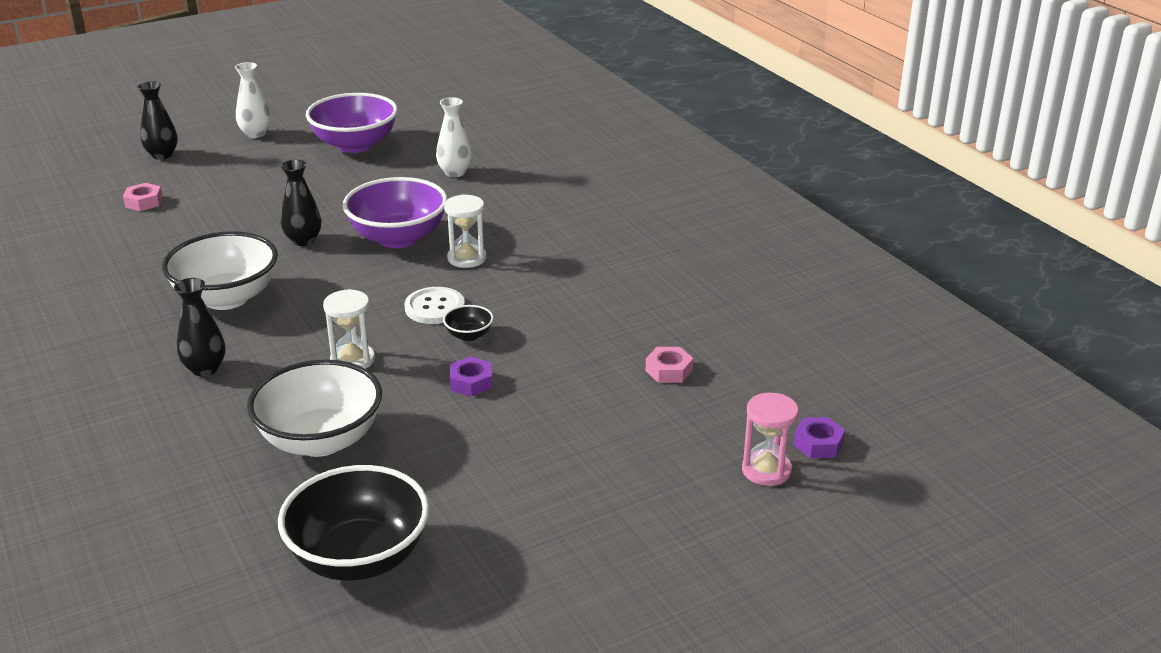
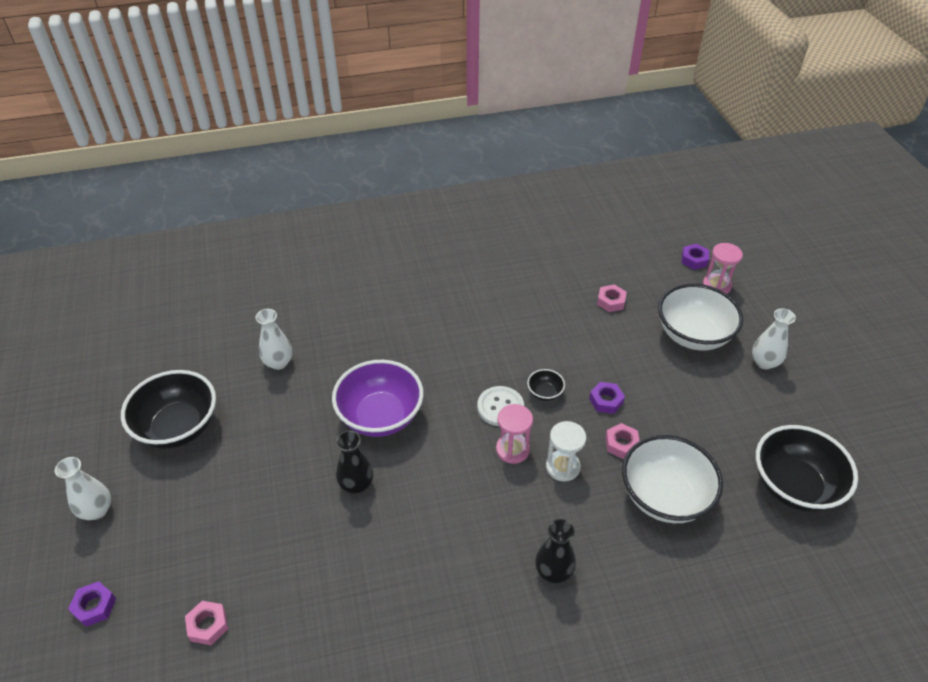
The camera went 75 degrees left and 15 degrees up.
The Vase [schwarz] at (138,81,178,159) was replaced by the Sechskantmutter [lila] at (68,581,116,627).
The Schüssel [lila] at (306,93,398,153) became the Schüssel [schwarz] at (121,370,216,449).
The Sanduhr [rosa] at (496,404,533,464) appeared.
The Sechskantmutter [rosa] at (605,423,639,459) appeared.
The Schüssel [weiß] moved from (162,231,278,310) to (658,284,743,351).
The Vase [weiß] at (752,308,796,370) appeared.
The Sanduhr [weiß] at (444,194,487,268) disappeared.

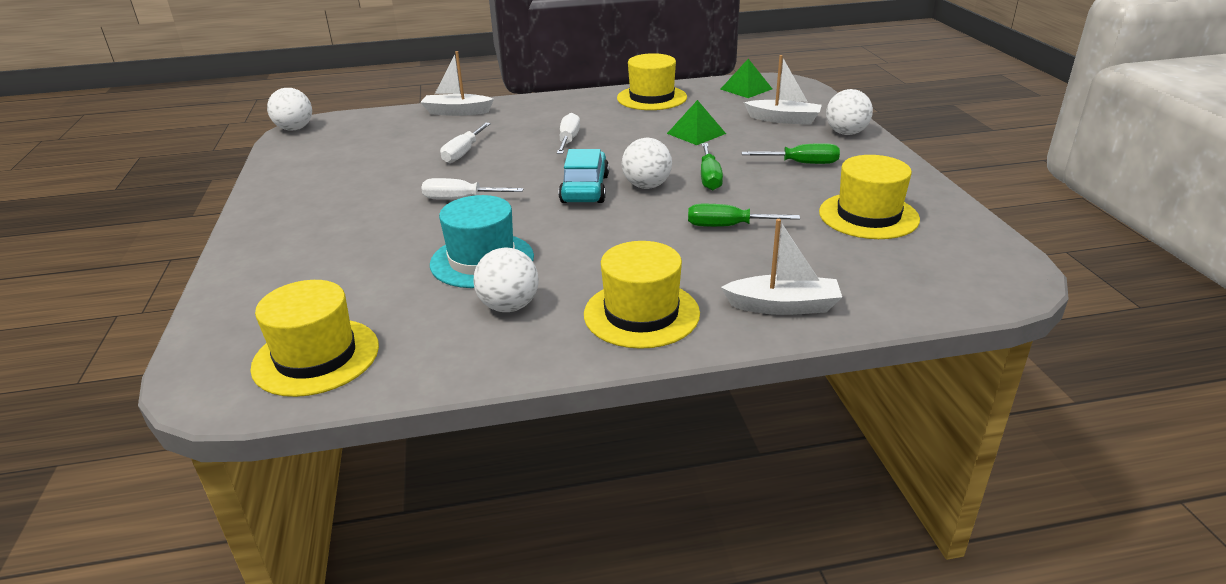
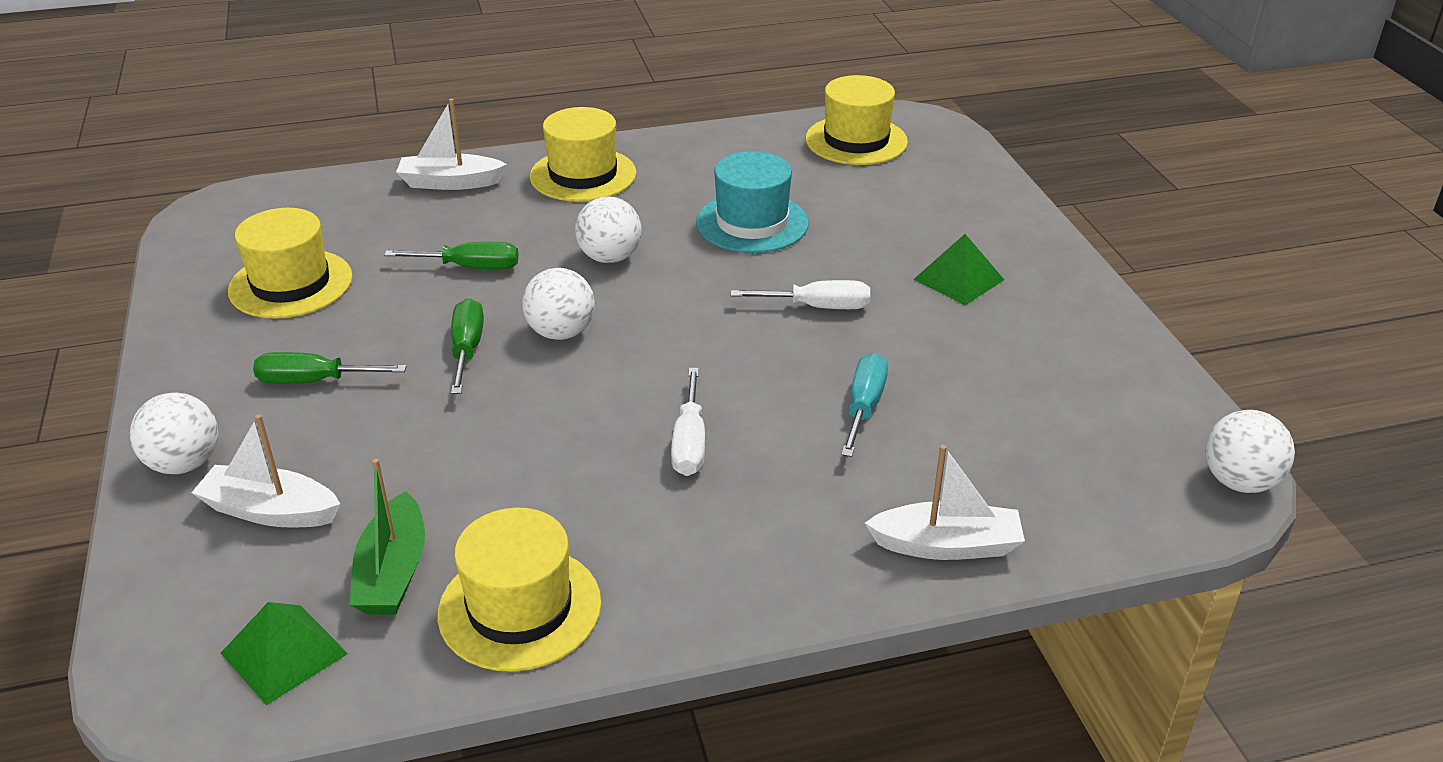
The camera went 175 degrees right and 5 degrees up.
The Boot [grün] at (350,459,425,615) appeared.
The Ball [weiß] moved from (473,248,539,312) to (575,197,642,263).
The Schraubenzieher [weiß] at (440,123,491,163) became the Schraubenzieher [türkis] at (841,353,888,457).
The Pyramide [grün] moved from (667,100,726,145) to (914,234,1004,305).
The Auto [türkis] at (558,149,609,203) disappeared.

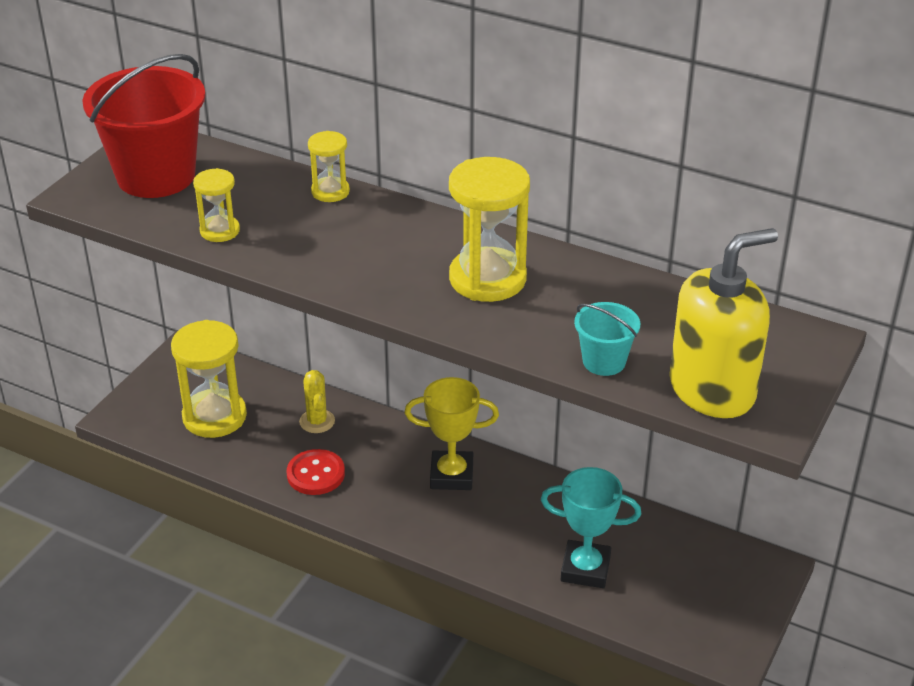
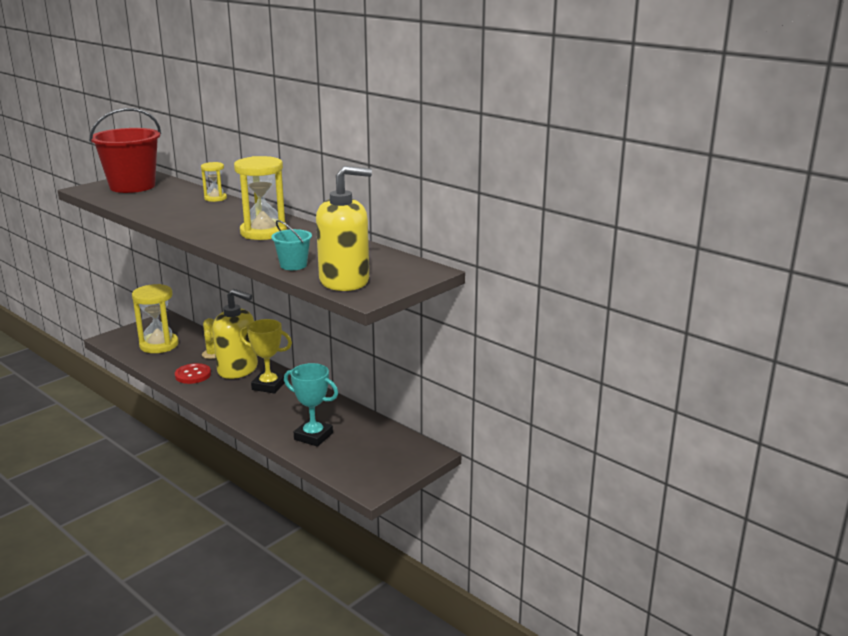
The camera went 15 degrees right and 15 degrees down.
The Seifenspender [gelb] at (212,289,258,379) appeared.
The Sanduhr [gelb] at (193,168,240,242) disappeared.

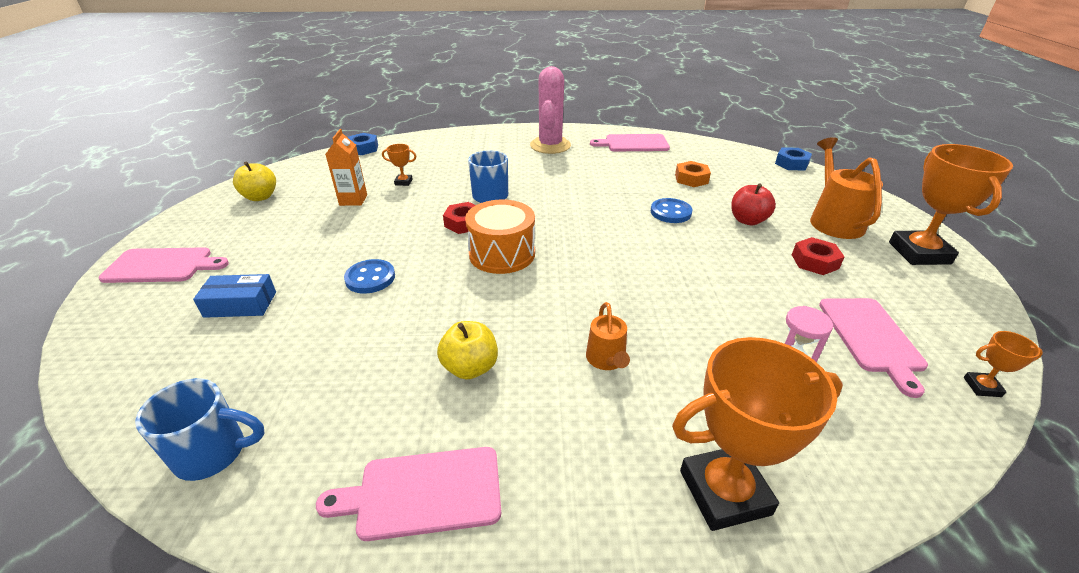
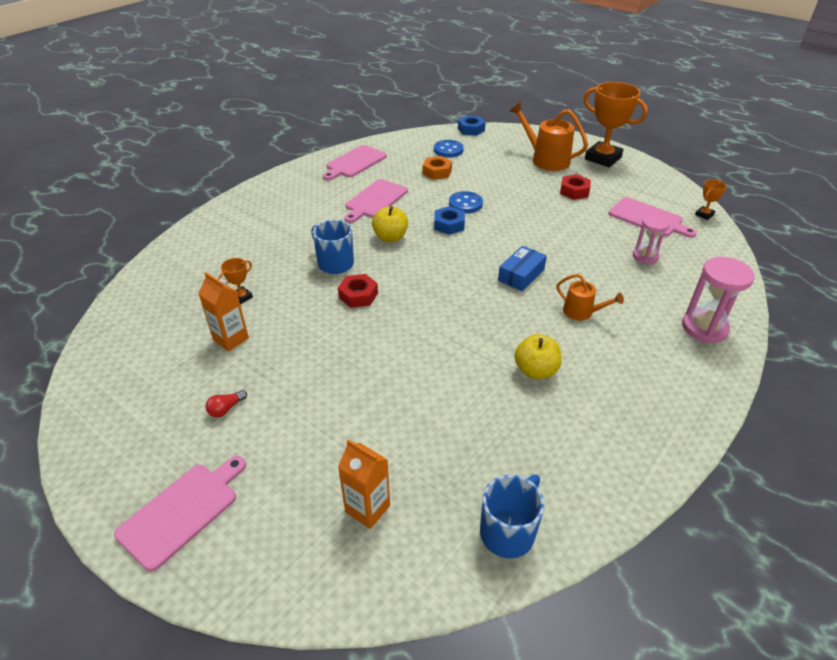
The camera went 50 degrees left and 5 degrees up.
The Glühbirne [rot] at (206,390,247,417) appeared.
The Getränkekarton [orange] at (338,439,390,529) appeared.
The Schneidebrett [rosa] moved from (316,447,501,541) to (344,179,408,223).
The Apfel [gelb] moved from (233,162,276,201) to (372,206,408,242).
The Knopf [blau] moved from (344,259,395,294) to (434,140,464,158).
The Sechskantmutter [blau] moved from (348,133,378,155) to (434,206,465,235).
The Schachtel [blau] moved from (193,274,276,318) to (498,246,547,291).
The Pokal [orange] at (672,337,843,531) was replaced by the Sanduhr [rosa] at (682,257,755,343).
The Trommel [orange] at (465,200,535,274) disappeared.
The Kaktus [rosa] at (530,66,571,154) disappeared.
The Apfel [rot] at (731,183,776,225) disappeared.

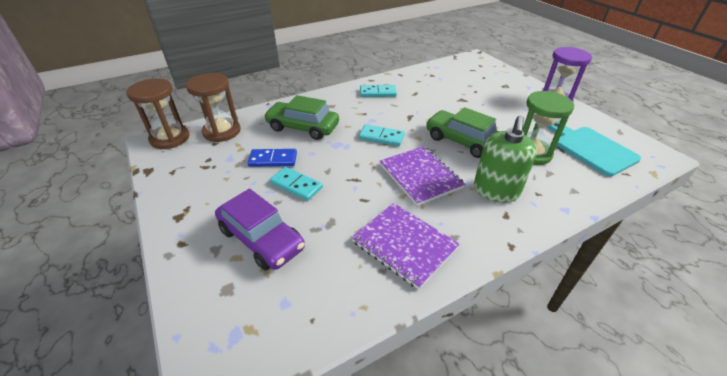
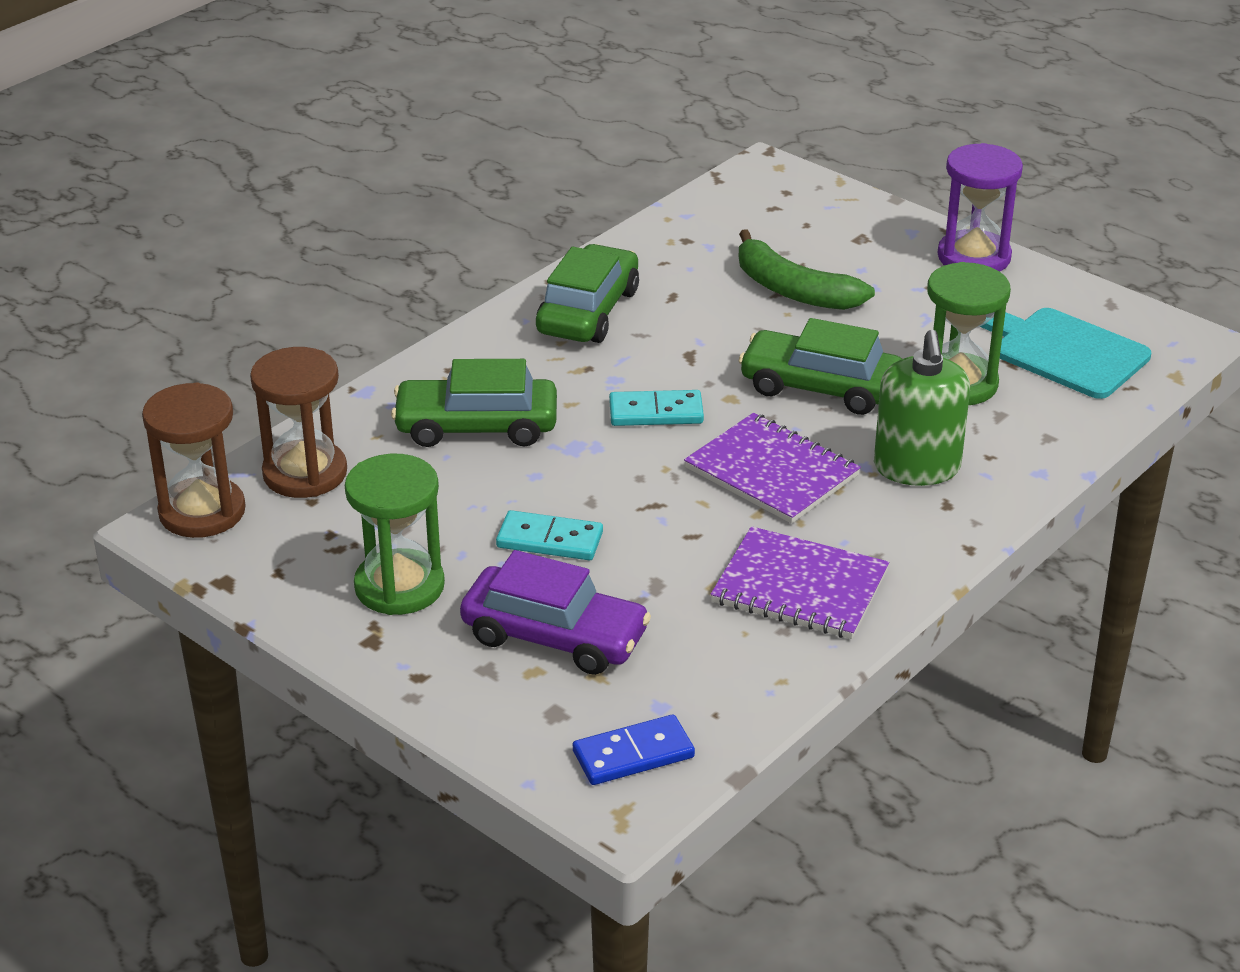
The camera went 20 degrees left and 5 degrees down.
The Sanduhr [grün] at (345,454,445,615) appeared.
The Dominostein [türkis] at (360,85,397,97) was replaced by the Auto [grün] at (536,244,639,343).
The Dominostein [blau] moved from (247,149,297,167) to (573,715,695,785).
The Banane [grün] at (739,229,875,310) appeared.

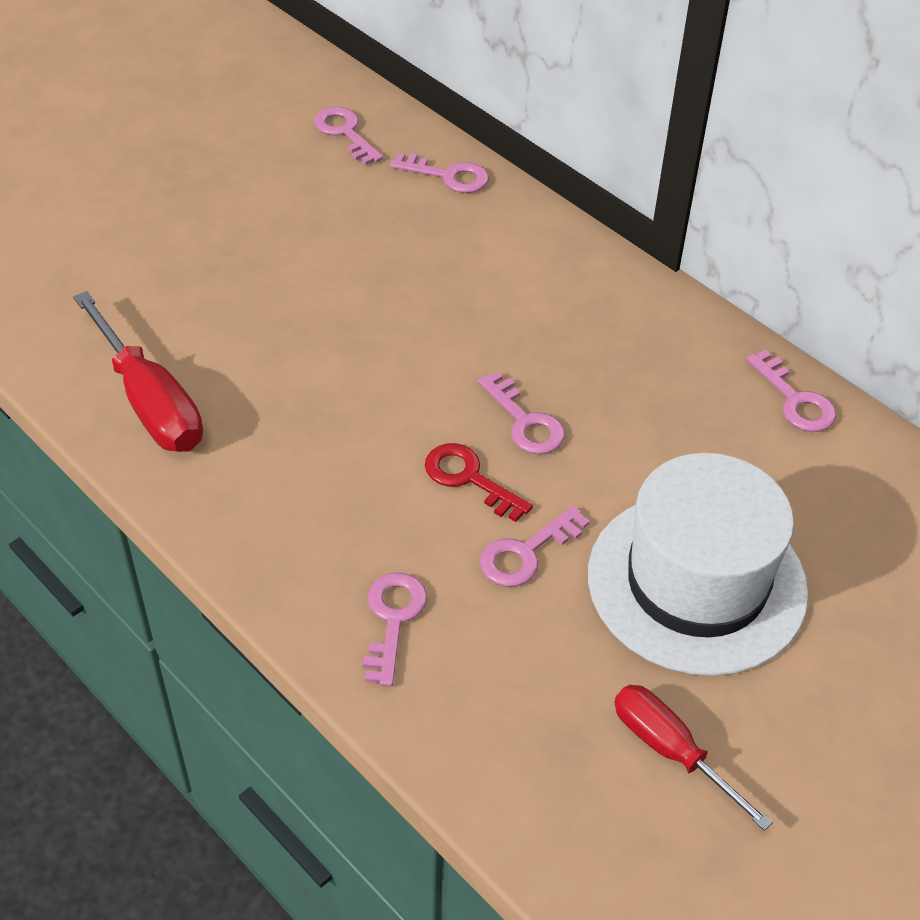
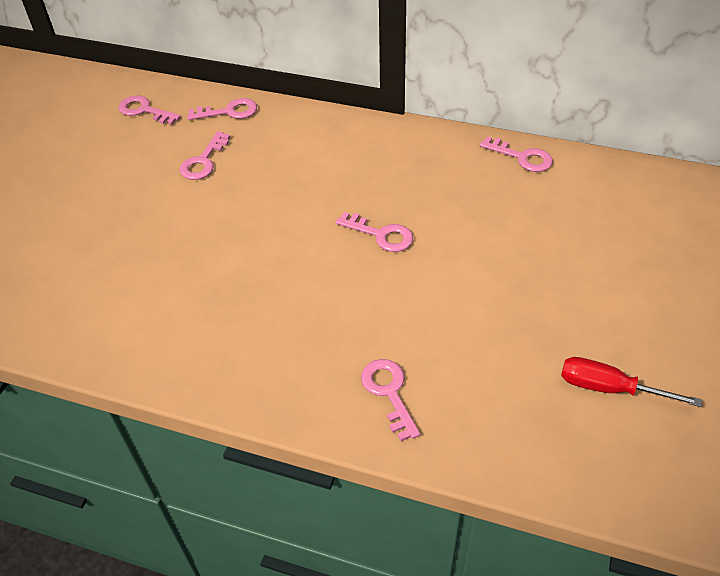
The camera went 25 degrees left and 0 degrees up.
The Schlüssel [rosa] moved from (480,505,590,587) to (180,131,230,180).
The Schraubenzieher [rot] at (73,291,203,452) disappeared.
The Schlüssel [rot] at (425,443,533,522) disappeared.
The Hut [weiß] at (588,453,808,676) disappeared.

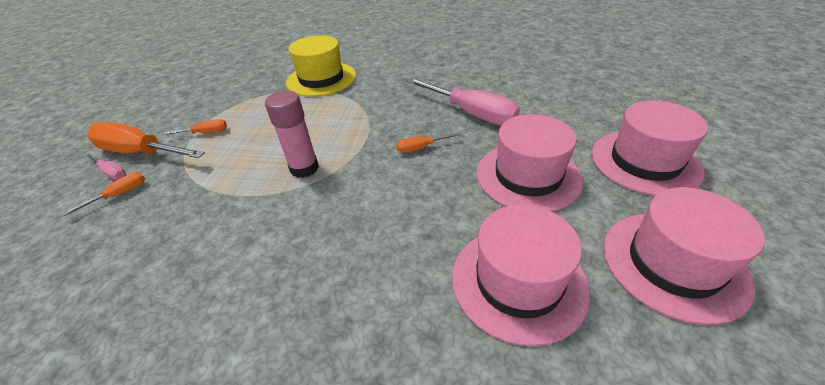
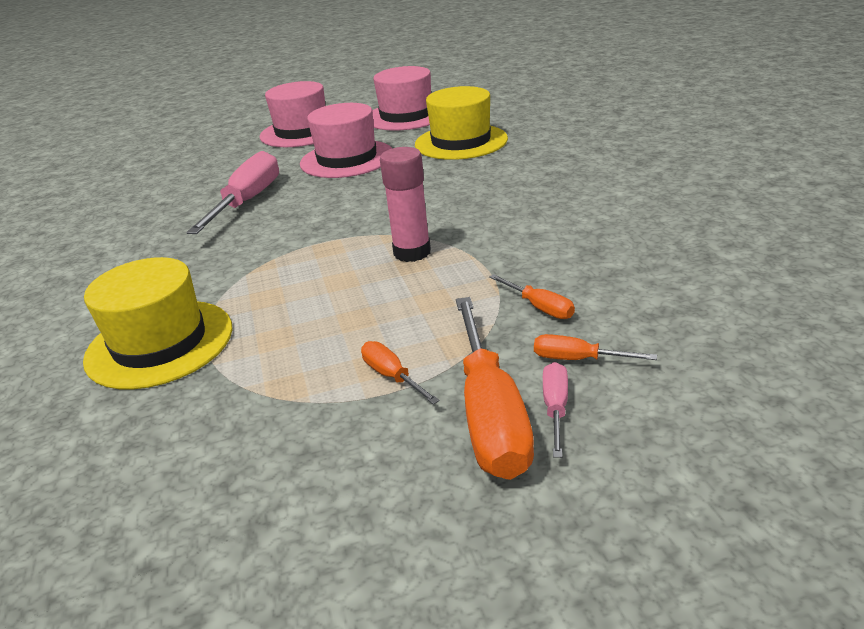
The camera went 115 degrees left and 10 degrees down.
The Hut [rosa] at (452,205,590,346) became the Hut [gelb] at (415,86,508,160).
The Schraubenzieher [orange] moved from (396,132,462,153) to (489,274,575,319).

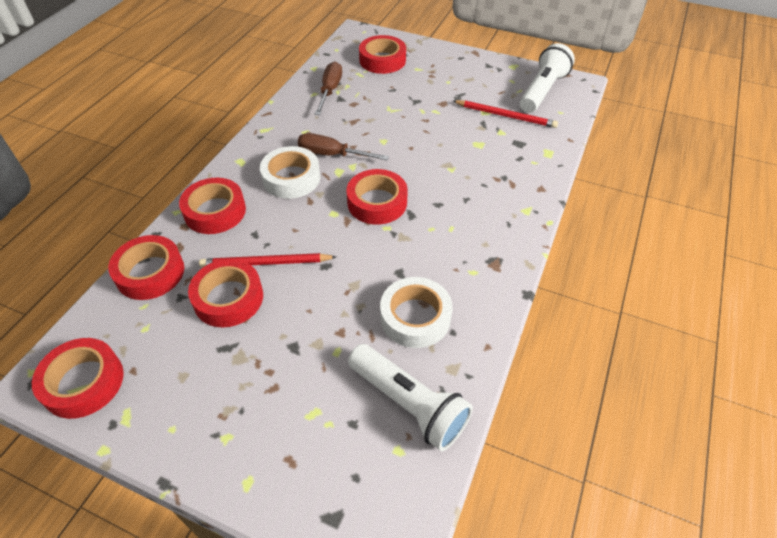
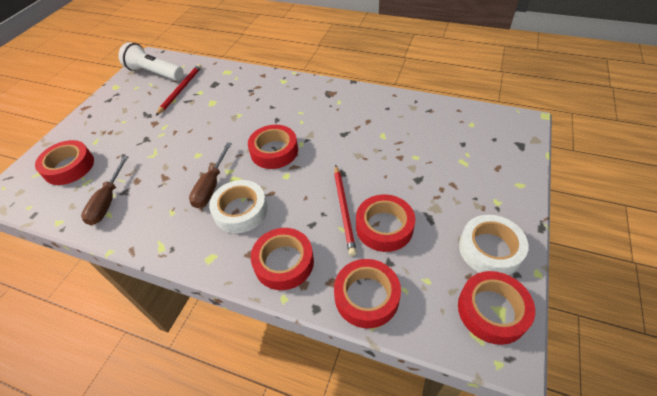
The camera went 90 degrees left and 0 degrees up.
The Schraubenzieher [braun] at (315,61,342,115) turned 90 degrees counterclockwise.
The Klebeband [weiß] moved from (380,277,453,348) to (459,215,529,275).
The Taschenlampe [weiß] at (348,344,473,451) disappeared.

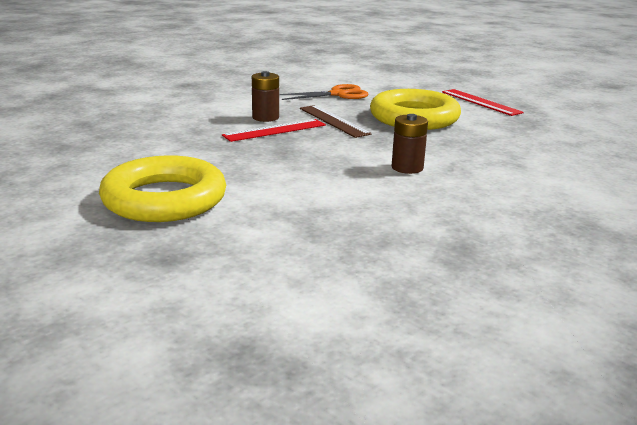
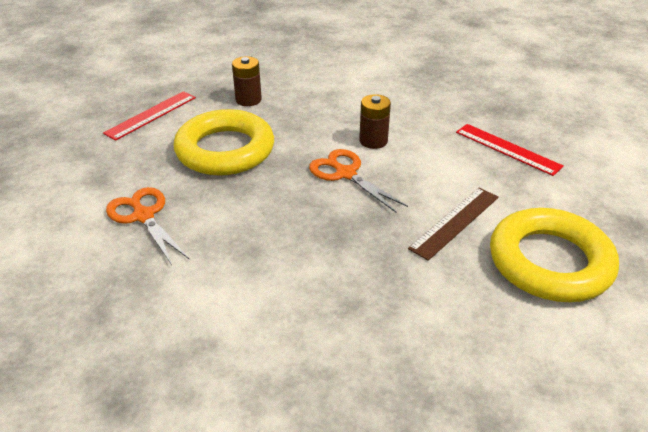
The camera went 105 degrees left and 15 degrees up.
The Batterie [braun] moved from (252,71,279,122) to (232,56,262,106).
The Schere [orange] at (309,149,408,212) appeared.
The Lineal [braun] moved from (300,105,372,138) to (408,188,499,261).
The Lineal [rot] moved from (222,119,326,142) to (456,124,564,176).

